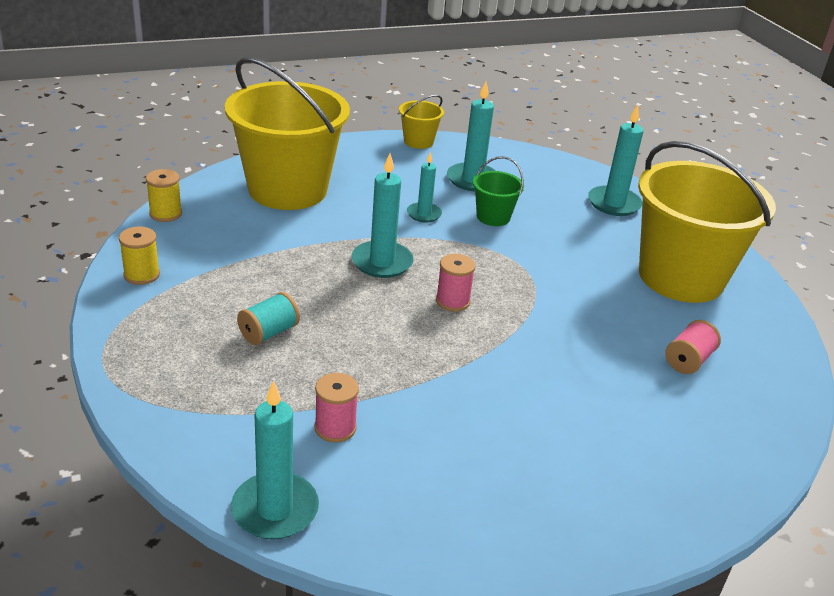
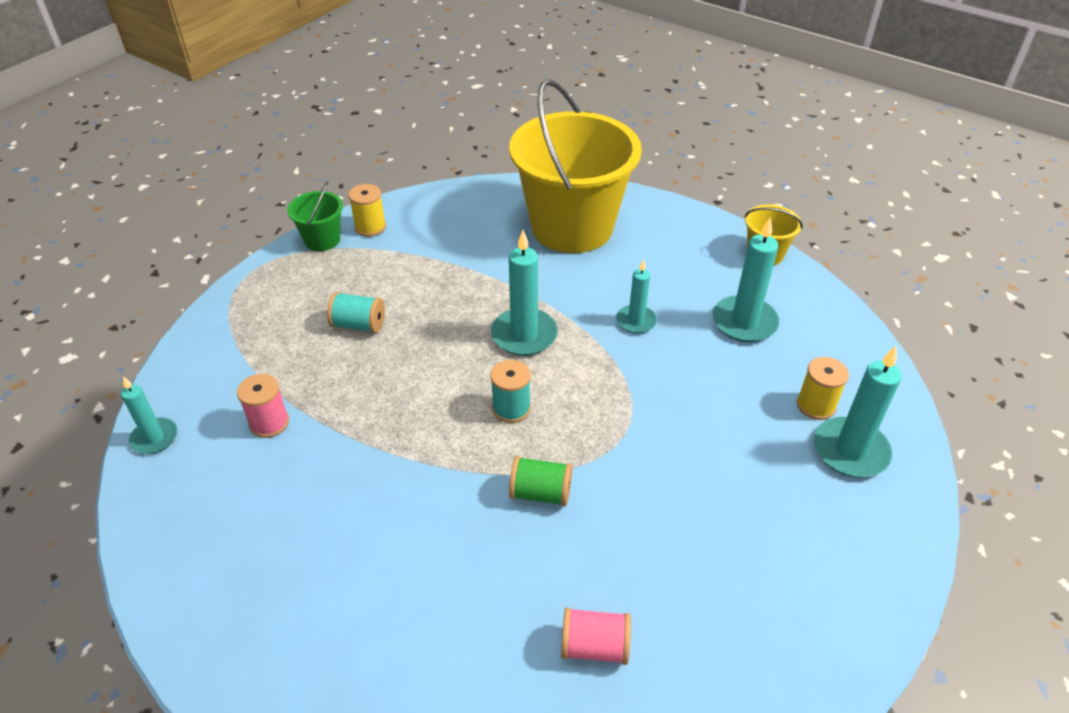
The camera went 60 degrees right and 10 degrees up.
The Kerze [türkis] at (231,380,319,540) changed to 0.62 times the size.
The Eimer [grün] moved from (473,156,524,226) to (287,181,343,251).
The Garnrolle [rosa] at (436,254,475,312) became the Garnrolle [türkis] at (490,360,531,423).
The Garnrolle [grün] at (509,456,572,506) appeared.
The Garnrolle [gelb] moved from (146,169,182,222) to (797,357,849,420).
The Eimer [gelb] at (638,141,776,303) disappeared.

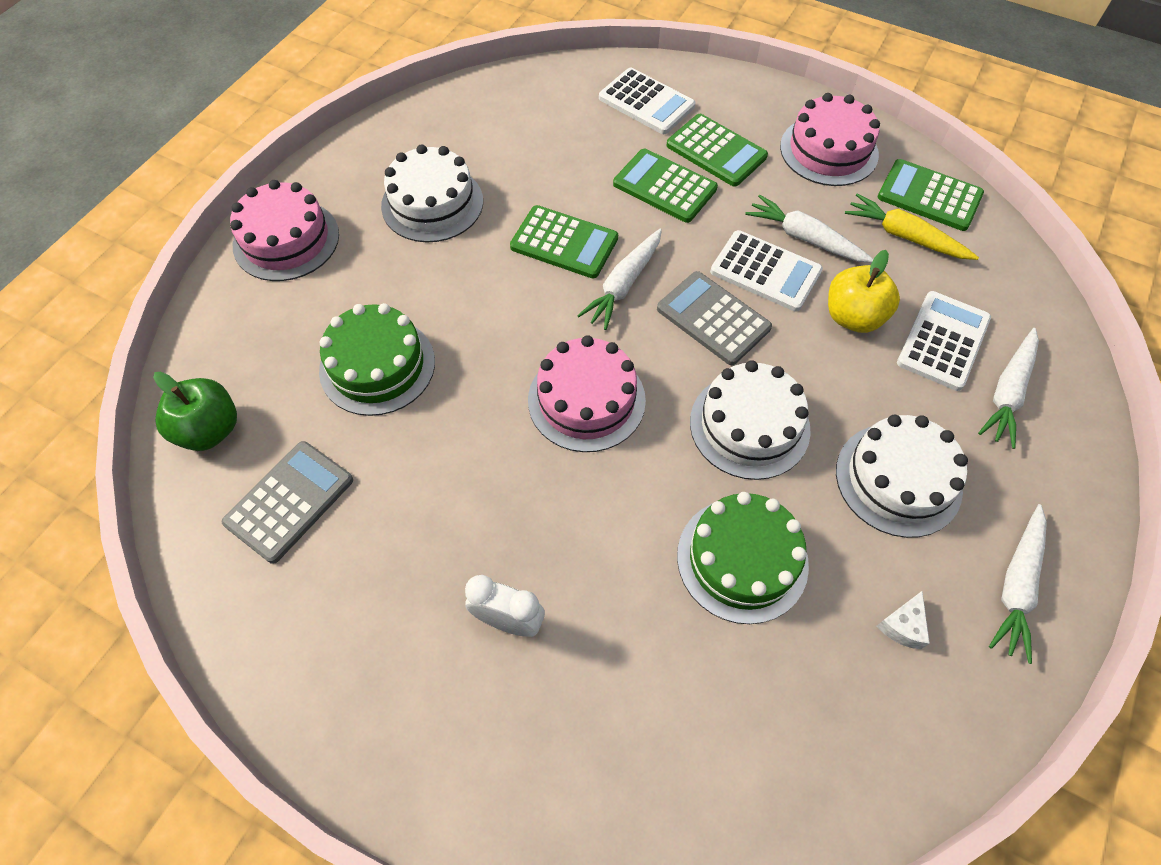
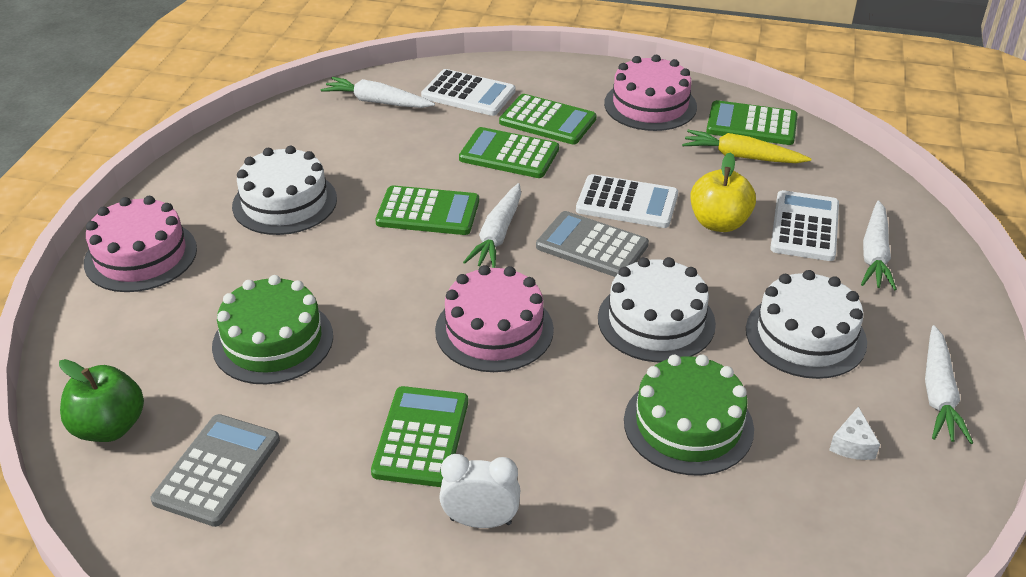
The camera went 15 degrees left and 20 degrees down.
The Karotte [weiß] moved from (745,195,874,263) to (321,77,435,108).
The Taschenrechner [grün] at (371,386,468,487) appeared.

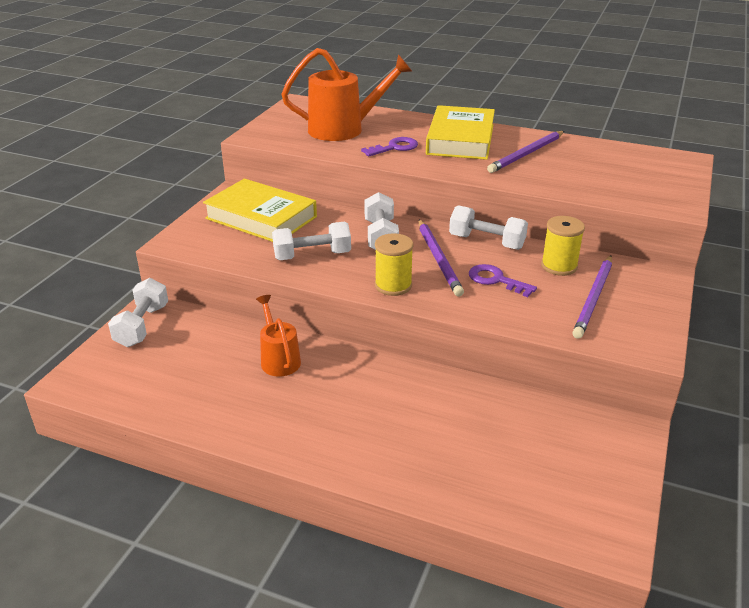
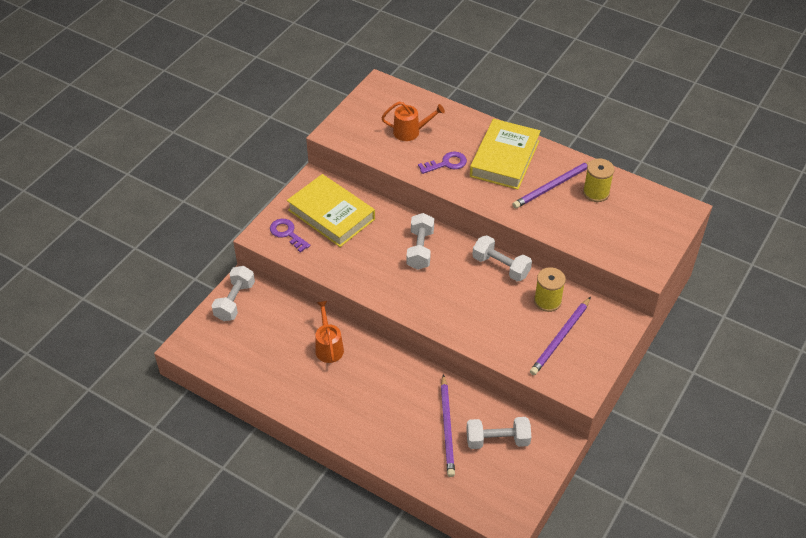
The camera went 10 degrees right and 15 degrees up.
The Schlüssel [lila] moved from (469,264,537,297) to (270,219,310,253).
The Gießkanne [orange] at (281,48,412,141) changed to 0.57 times the size.
The Bleistift [lila] moved from (419,219,464,297) to (441,374,455,477).
The Hantel [weiß] moved from (272,221,351,260) to (466,417,531,449).
The Garnrolle [gelb] moved from (375,233,414,296) to (583,158,615,202).

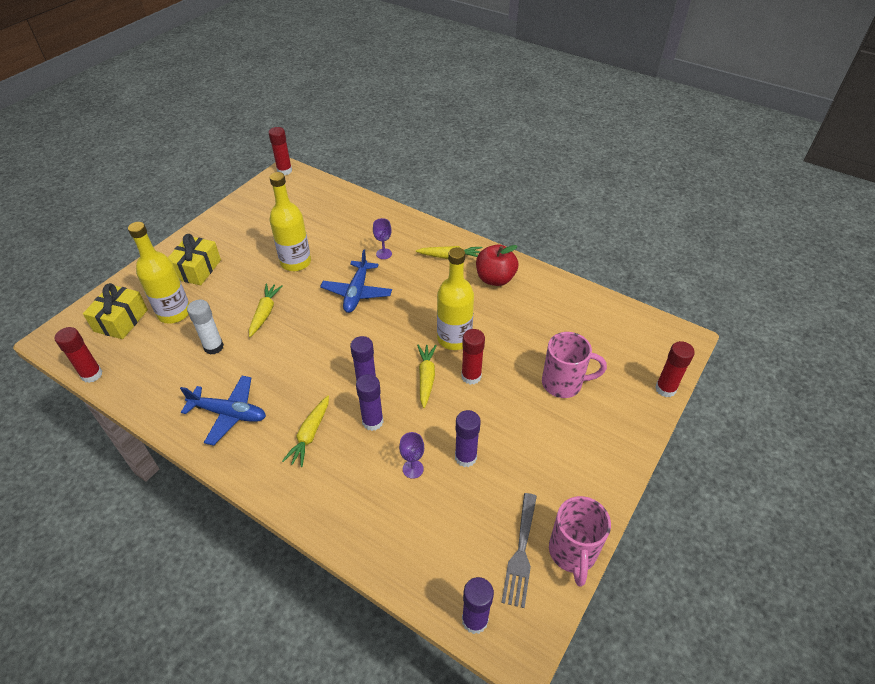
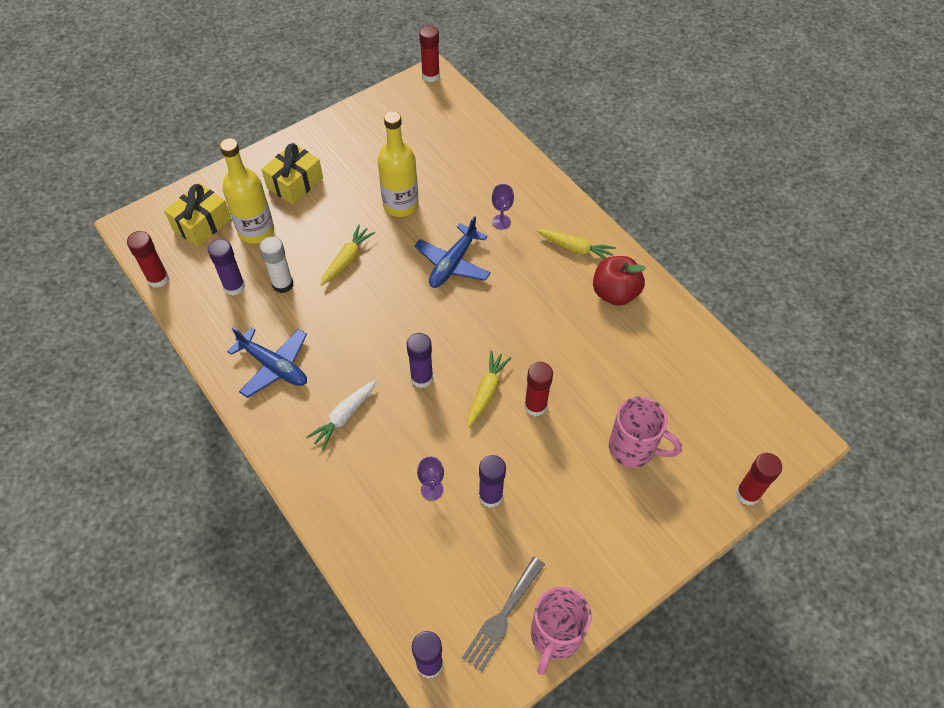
The camera went 20 degrees right and 10 degrees up.
The Klebestift [lila] moved from (356,374,383,431) to (208,239,245,296).
The Karotte [gelb] at (282,396,329,467) became the Karotte [weiß] at (306,380,376,450).
The Flasche [gelb] at (437,247,474,350) disappeared.

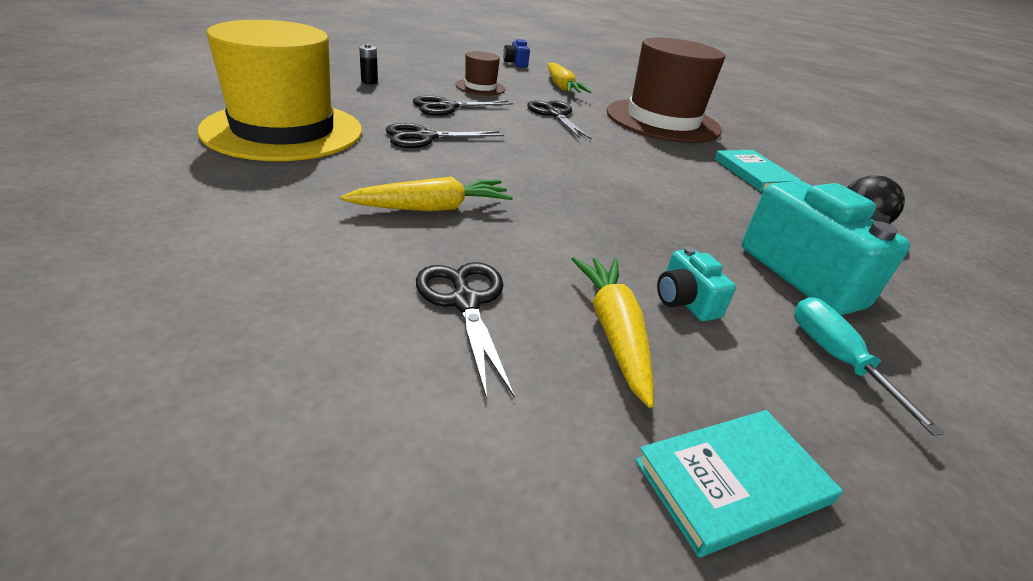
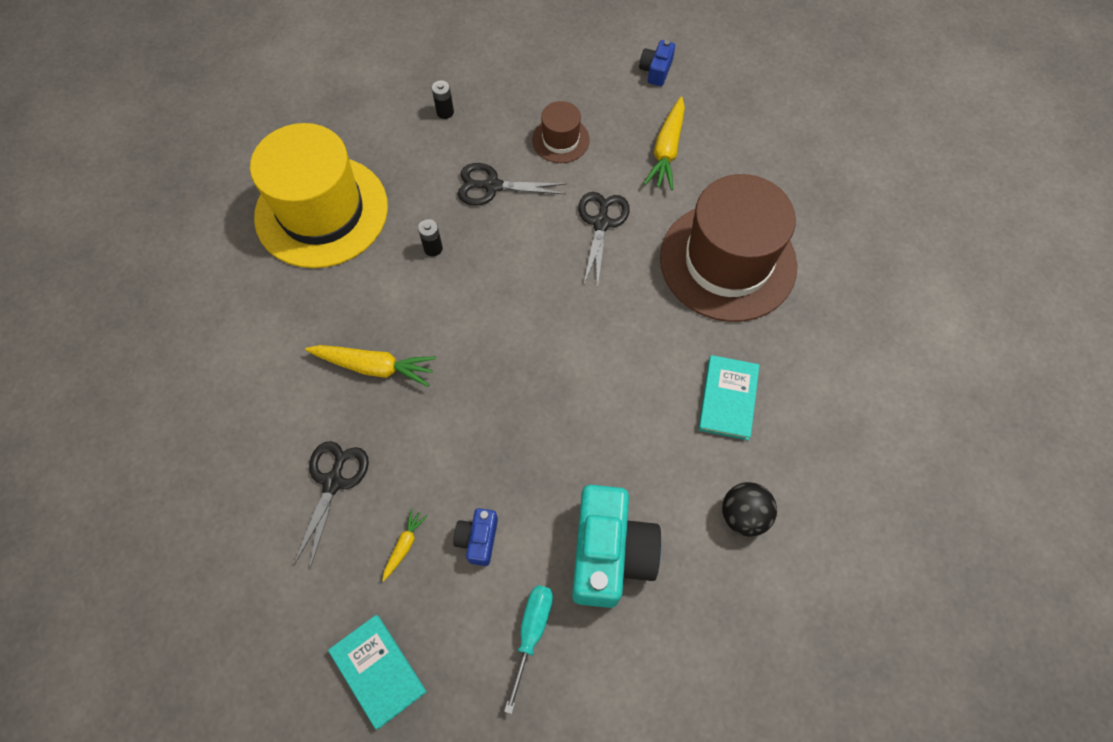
The camera went 35 degrees right and 30 degrees up.
The Buch [türkis] at (635,410,843,557) turned 45 degrees clockwise.
The Karotte [gelb] at (572,257,654,408) changed to 0.52 times the size.
The Schere [schwarz] at (386,123,504,148) was replaced by the Batterie [schwarz] at (418,219,443,256).
The Kamera [türkis] at (657,247,736,321) became the Kamera [blau] at (453,508,498,566).

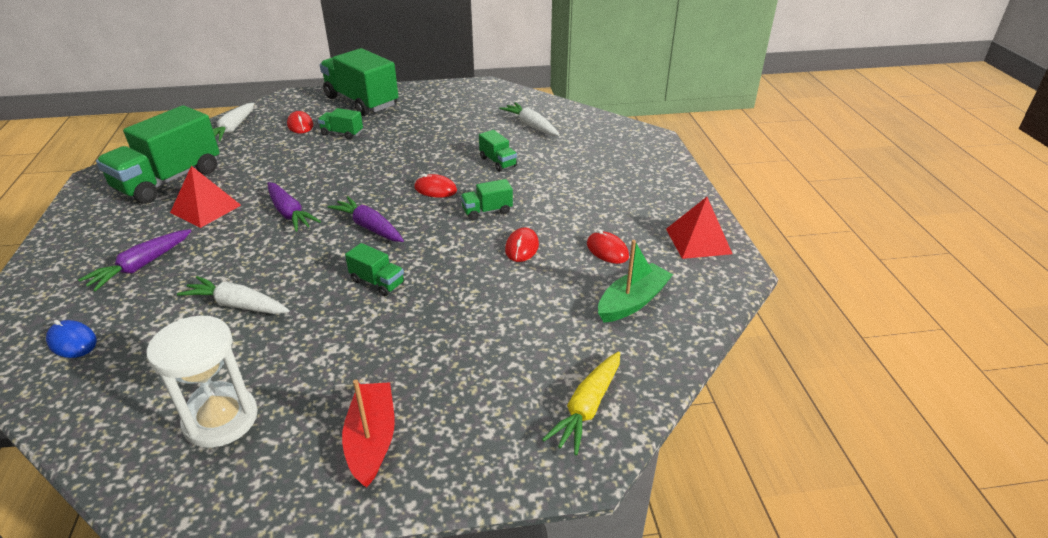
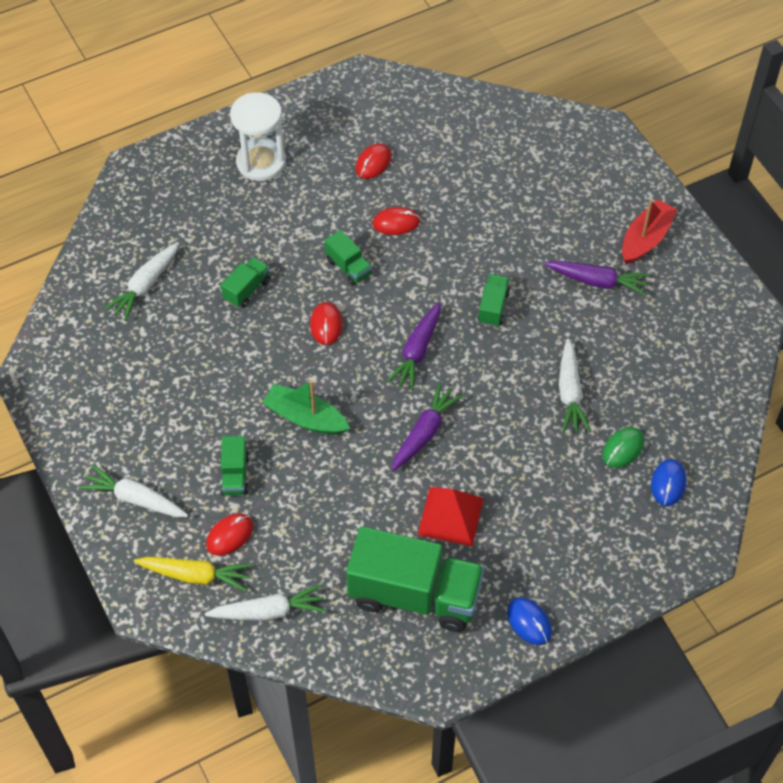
The camera went 110 degrees left and 20 degrees up.
The Lastwagen [grün] at (320,48,398,116) was replaced by the Karotte [weiß] at (79,464,188,517).
The Karotte [gelb] moved from (542,351,620,455) to (134,557,252,591).
The Sanduhr [weiß] moved from (146,316,258,448) to (230,92,286,181).
The Boot [grün] moved from (598,240,673,322) to (262,380,350,435).
The Computermaus [blau] at (507,598,552,645) appeared.
The Karotte [lila] moved from (78,229,191,292) to (544,260,650,296).
The Computermaus [grün] at (602,427,644,468) appeared.
The Boot [rot] at (342,380,395,487) turned 150 degrees clockwise.
The Pyramide [rot] at (666,197,732,259) disappeared.

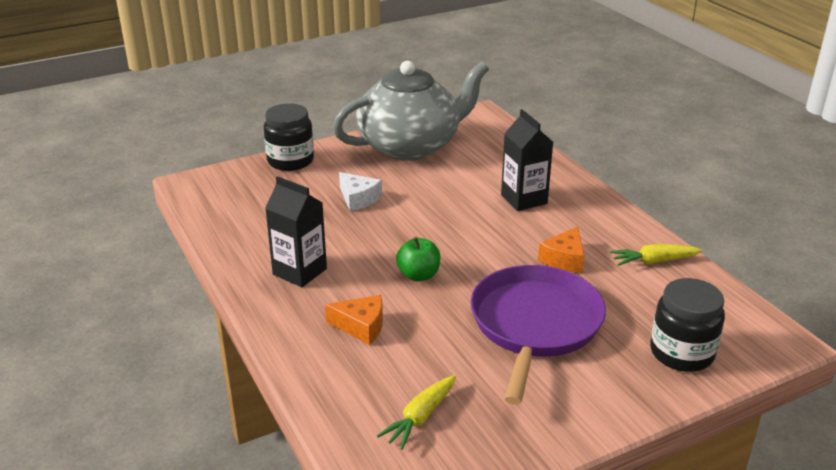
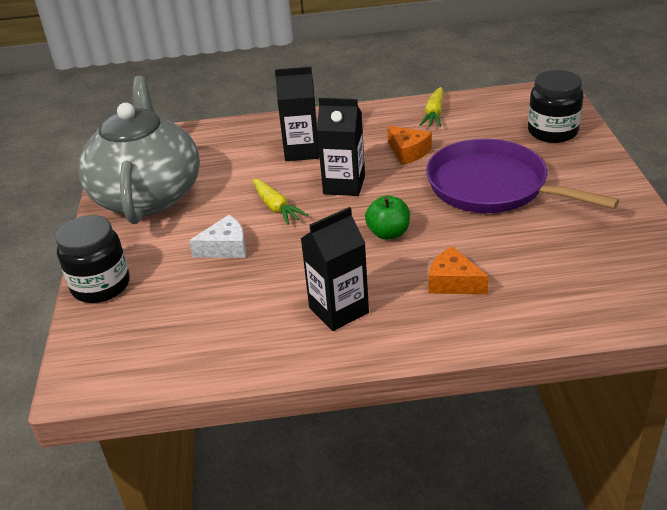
The camera went 65 degrees left and 5 degrees up.
The Karotte [gelb] moved from (377,375,456,450) to (253,179,308,225).
The Getränkekarton [schwarz] at (317,98,365,196) appeared.
The Käse [orange] at (325,295,383,345) turned 90 degrees counterclockwise.

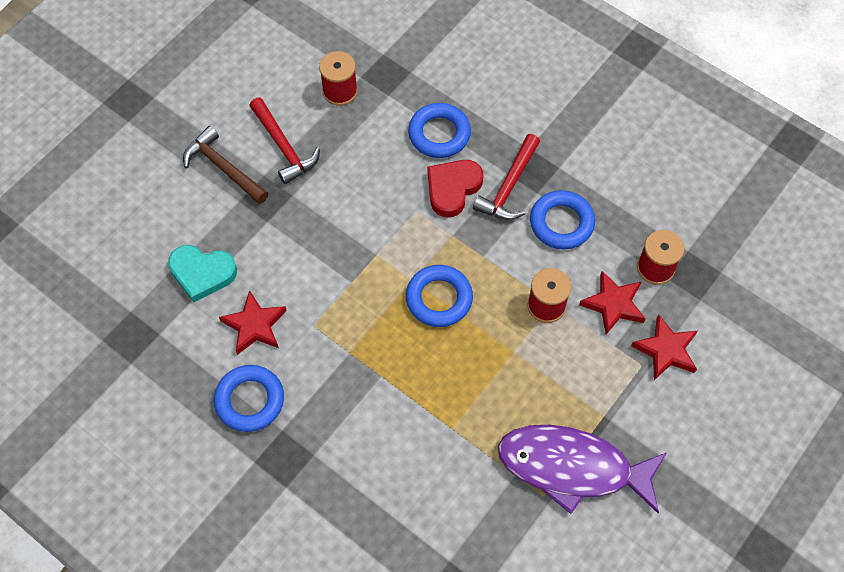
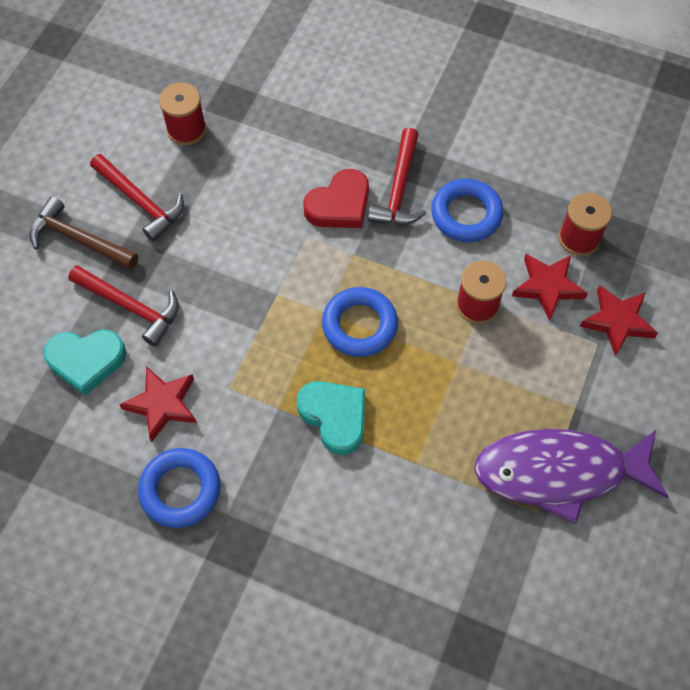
The camera went 15 degrees left and 0 degrees up.
The Hammer [rot] at (68,265,179,347) appeared.
The Herz [türkis] at (297,381,365,455) appeared.
The Herz [rot] at (428,160,483,218) turned 150 degrees counterclockwise.
The Ring [blau] at (408,103,471,158) disappeared.

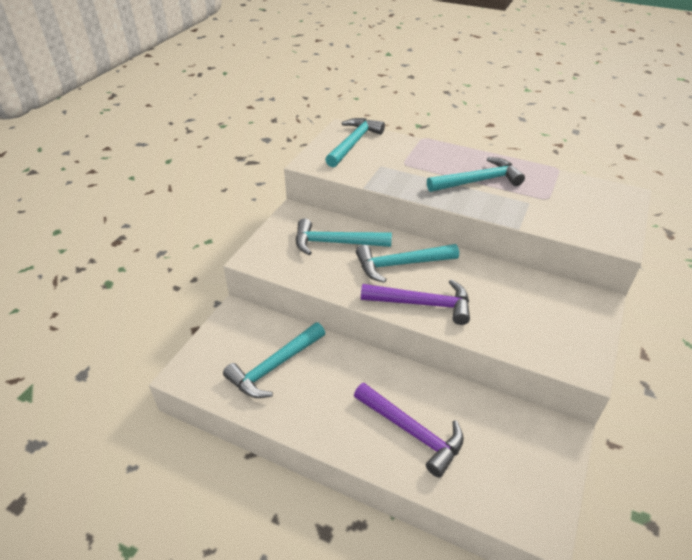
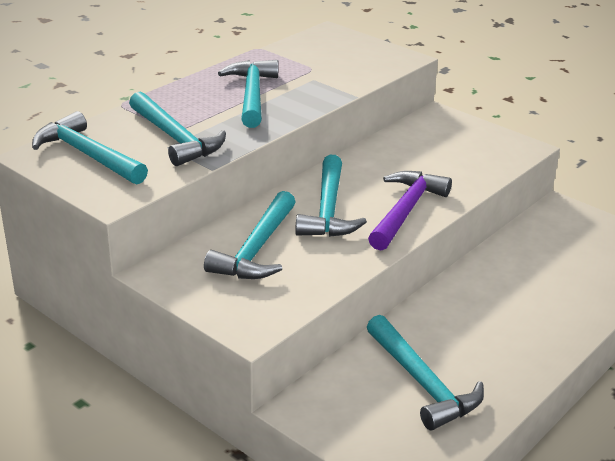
The camera went 75 degrees left and 10 degrees down.
The Hammer [türkis] at (129,92,226,166) appeared.
The Hammer [lila] at (354,383,464,477) disappeared.

